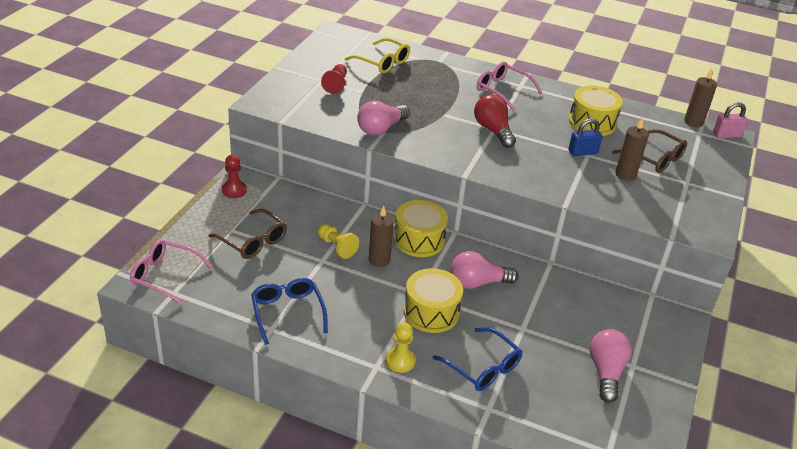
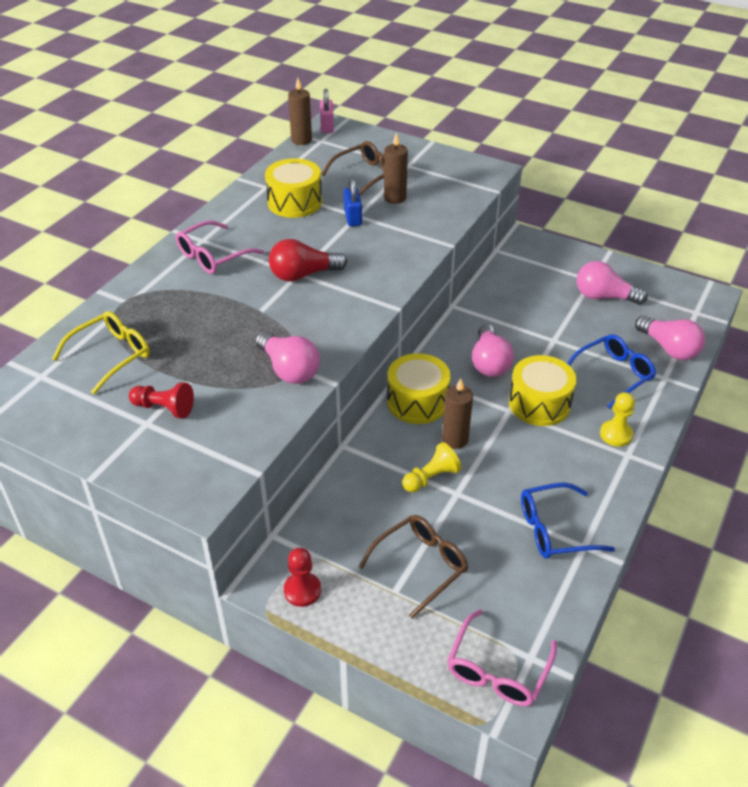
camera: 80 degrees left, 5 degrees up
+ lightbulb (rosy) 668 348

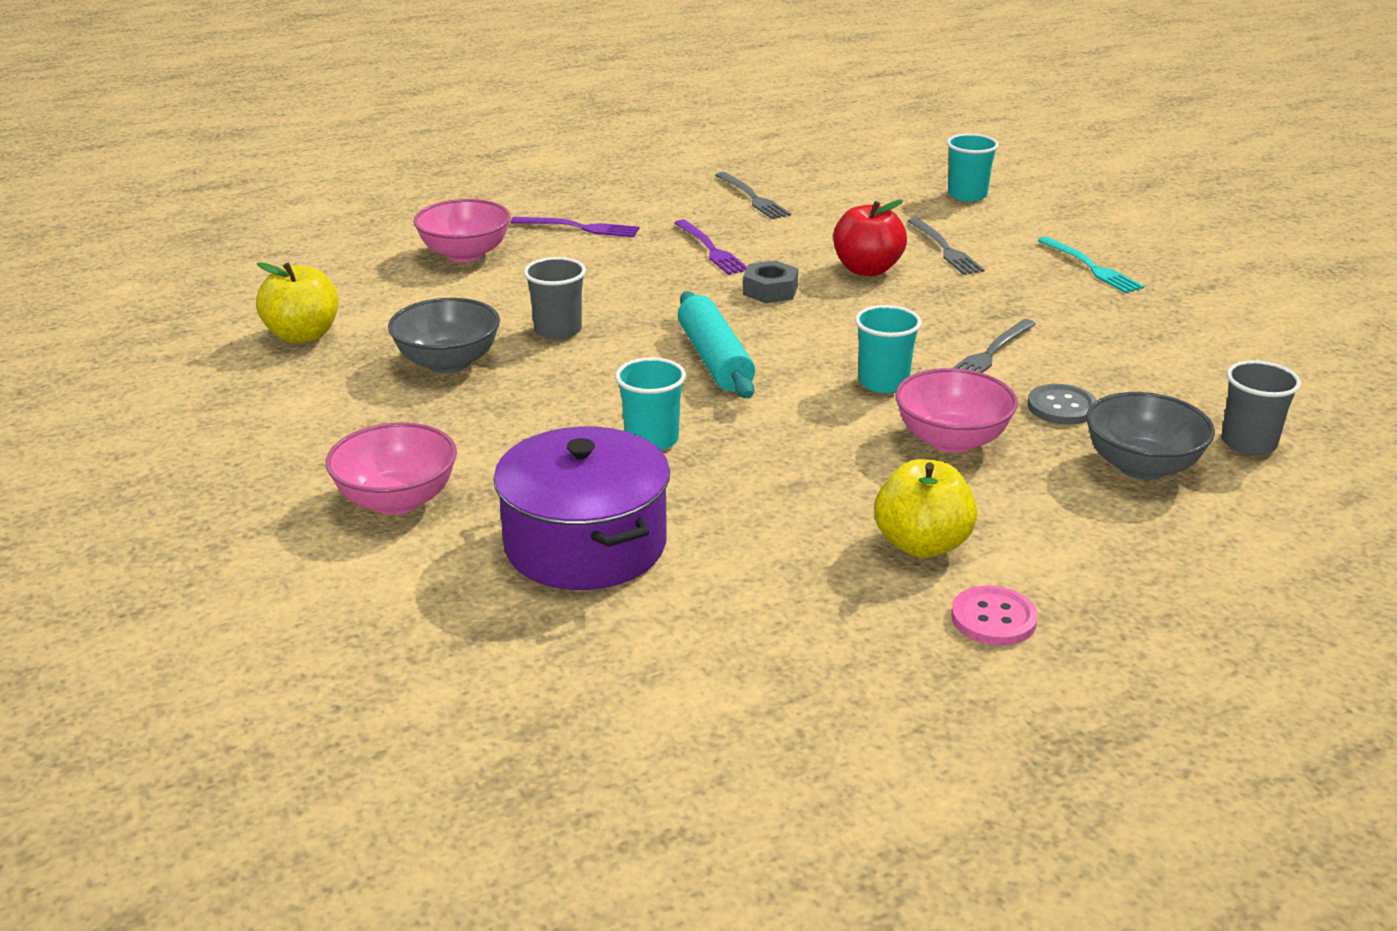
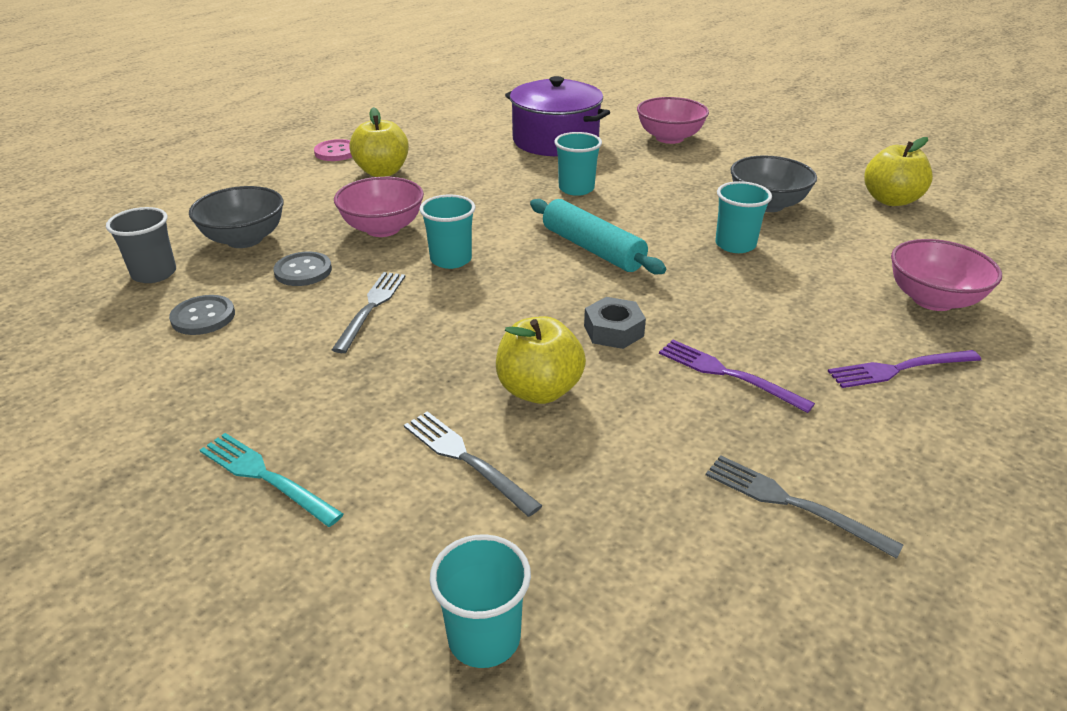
camera: 155 degrees right, 5 degrees up
+ shirt button (gray) 203 317
~ tumbler (gray) 558 330 to tumbler (aqua) 735 245
~ apple fruit (red) 867 269 to apple fruit (bright yellow) 539 390

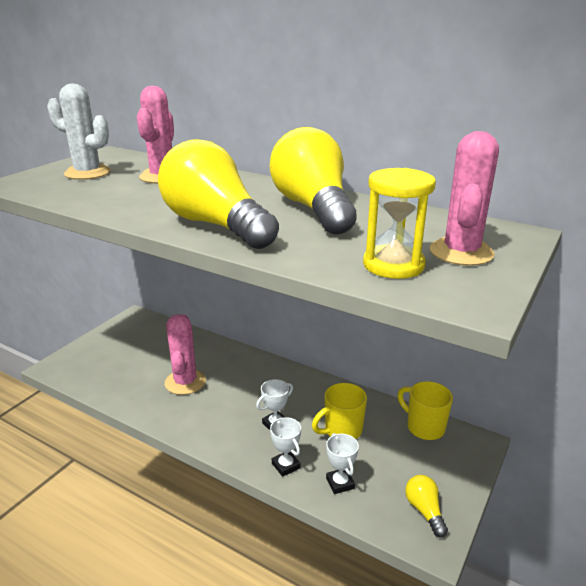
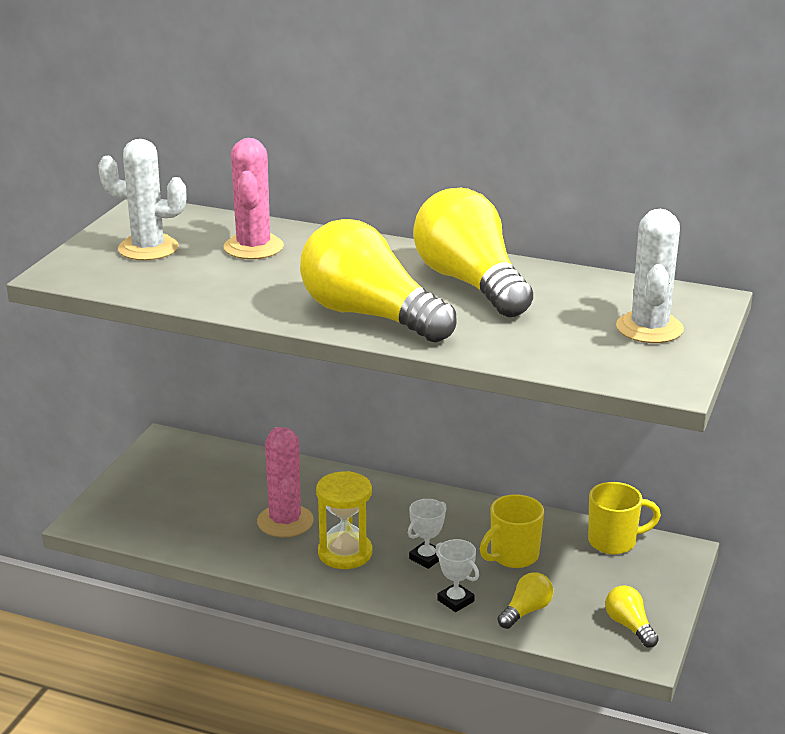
camera: 10 degrees left, 0 degrees up
~ sandglass (bright yellow) 393 265 to 345 553
~ award cup (pure white) 340 483 to lightbulb (bright yellow) 526 611
~ cactus (rosy) 461 252 to cactus (pure white) 649 328
~ coffee mug (bright yellow) 424 427 = 614 542 135 degrees clockwise

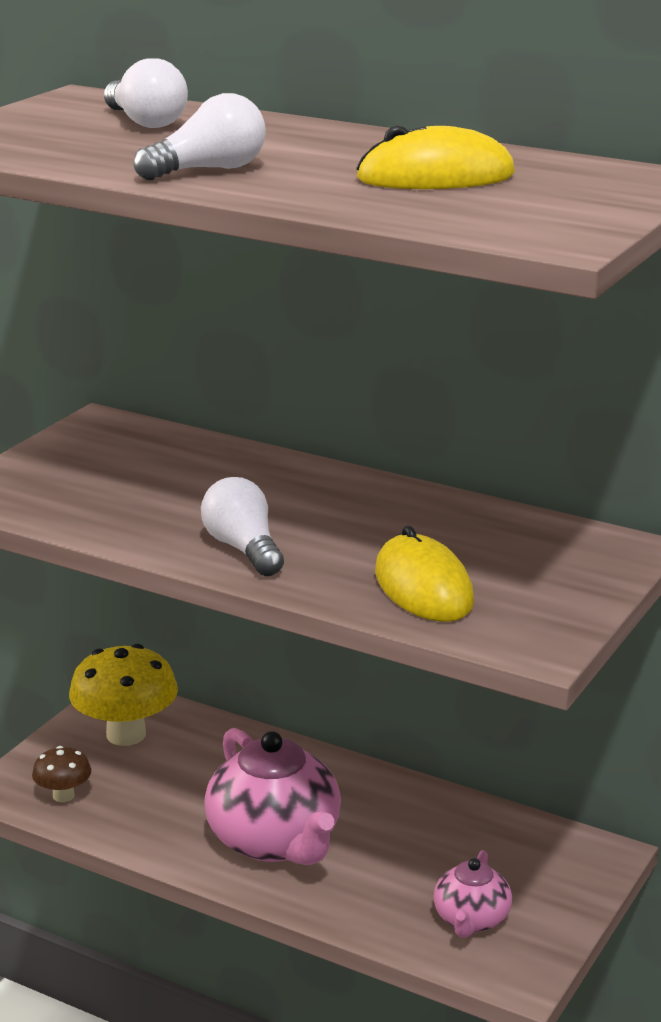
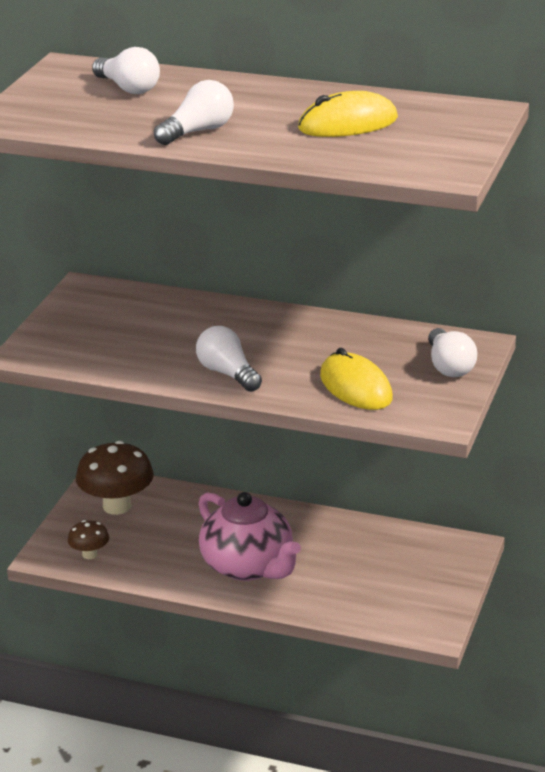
camera: 10 degrees left, 5 degrees up
- teapot (rosy) 471 920
+ lightbulb (pure white) 449 366
~ toadstool (bright yellow) 126 734 to toadstool (brown) 117 506

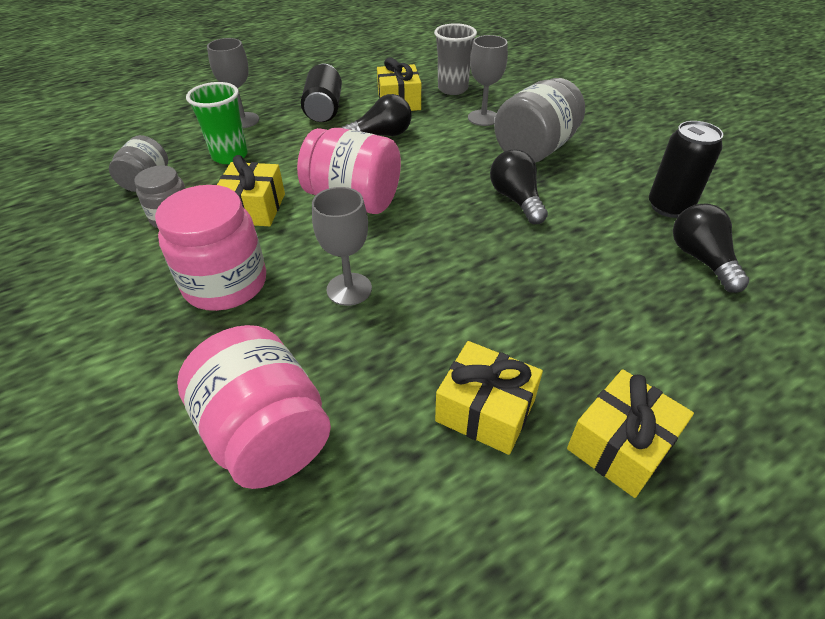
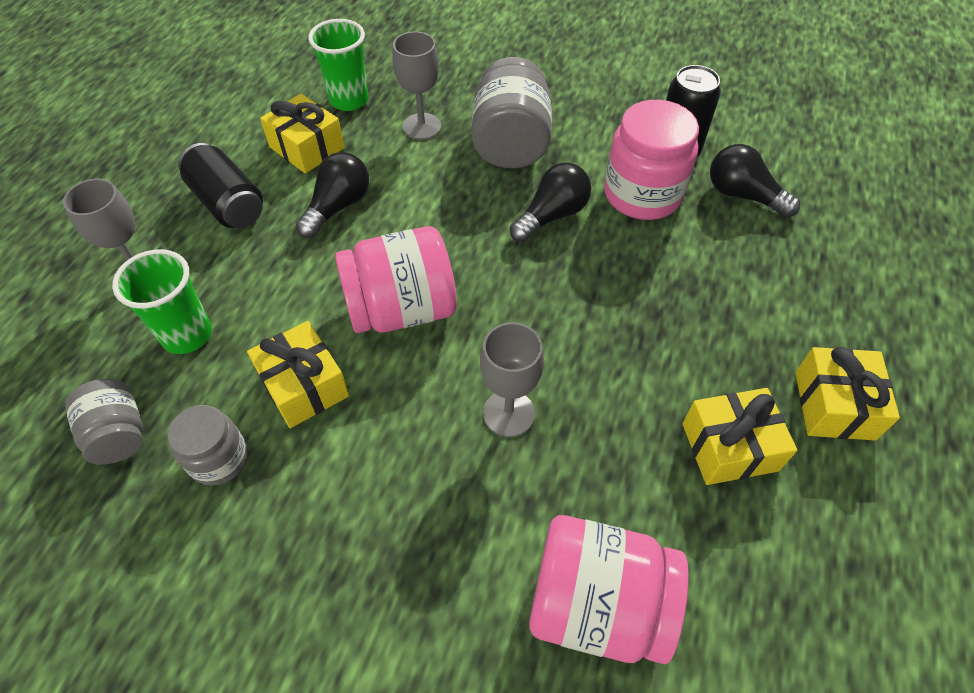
camera: 40 degrees left, 10 degrees up
~ preserve jar (rosy) 225 284 to 642 194
~ tumbler (gray) 452 89 to tumbler (green) 349 100
~ lightbulb (black) 516 200 = 551 215 105 degrees clockwise

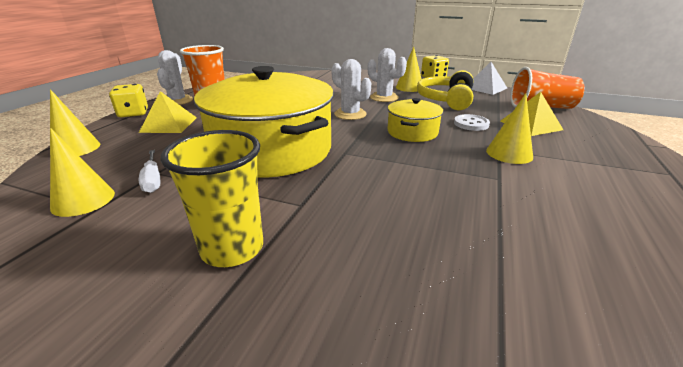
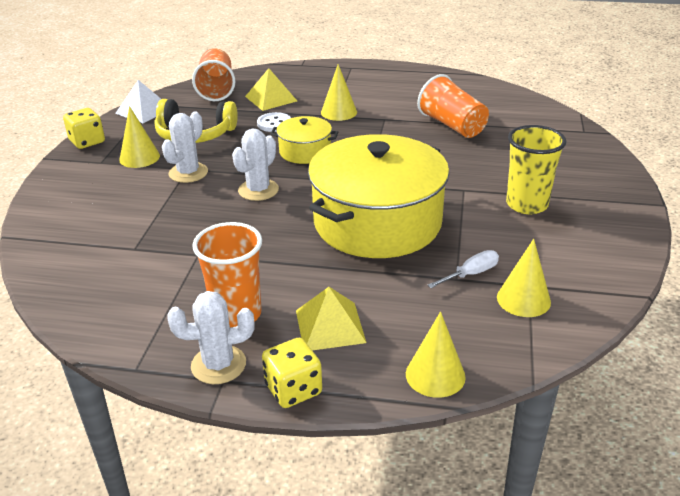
camera: 100 degrees left, 5 degrees up
+ tumbler (orange) 452 126

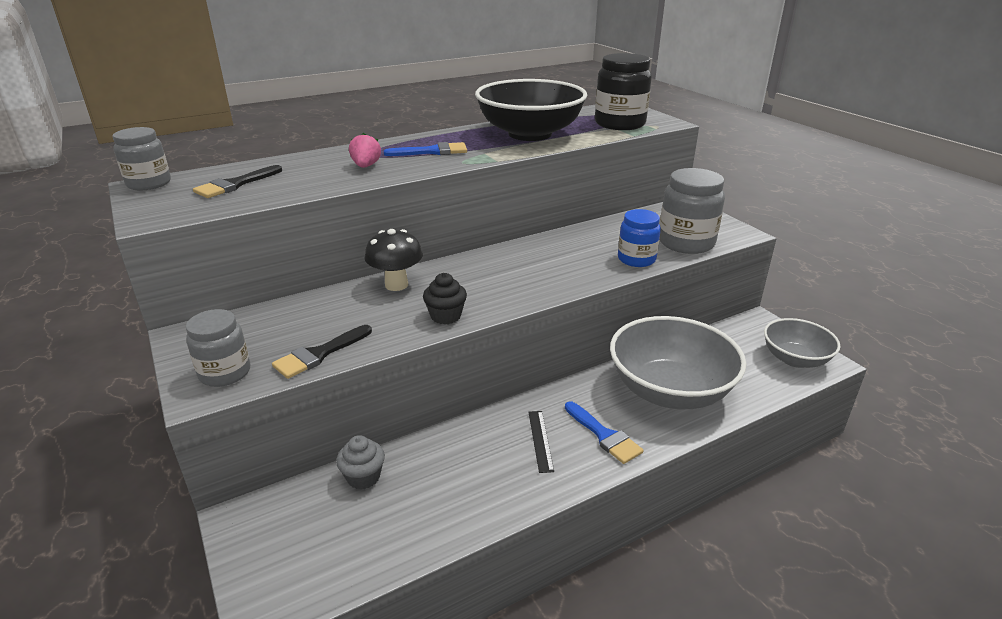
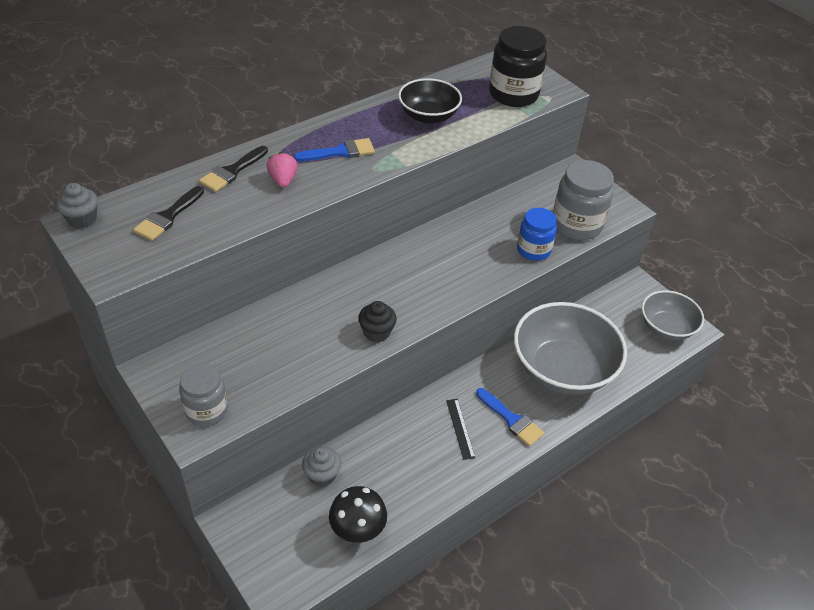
camera: 10 degrees left, 15 degrees up
~ paint brush (black) 319 354 to 232 171
~ toadstool (black) 396 285 to 357 532
~ preserve jar (gray) 149 184 to cupcake (gray) 82 219
~ deep dish (black) 530 134 = 428 116 x0.59

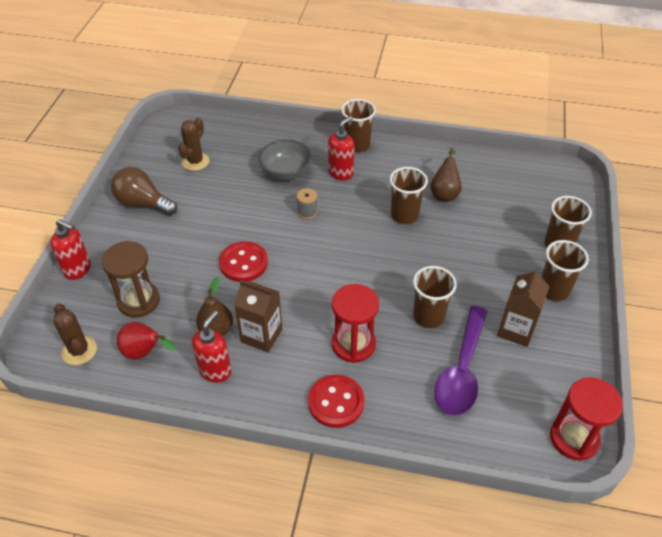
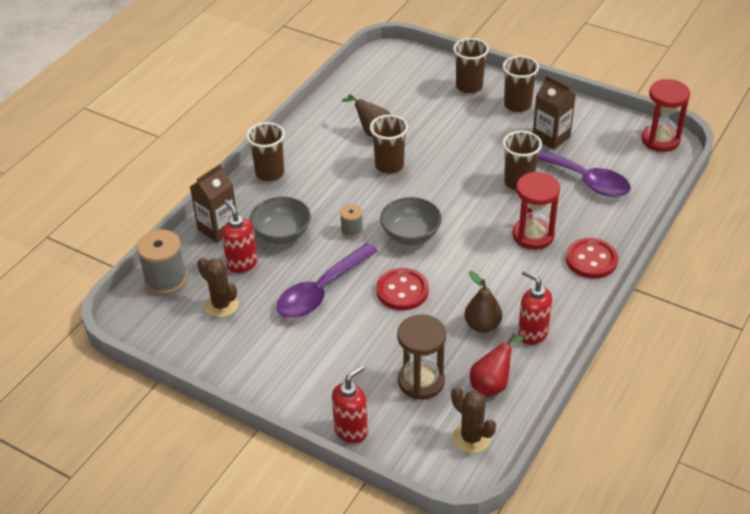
camera: 70 degrees left, 5 degrees down
- lightbulb (brown) 143 203
+ reel of thread (gray) 166 279
+ tablespoon (purple) 321 291
+ deep dish (gray) 410 235
~ milk carton (brown) 261 335 to 218 228
~ soap dispenser (red) 341 173 to 242 263
~ cactus (brown) 79 350 = 471 438 60 degrees clockwise

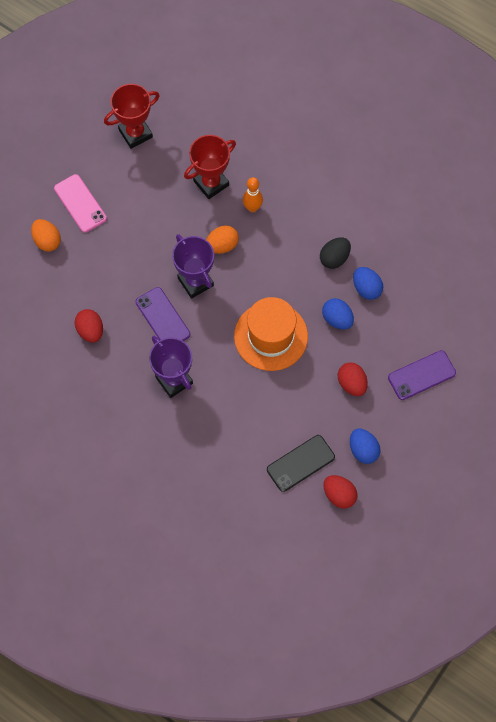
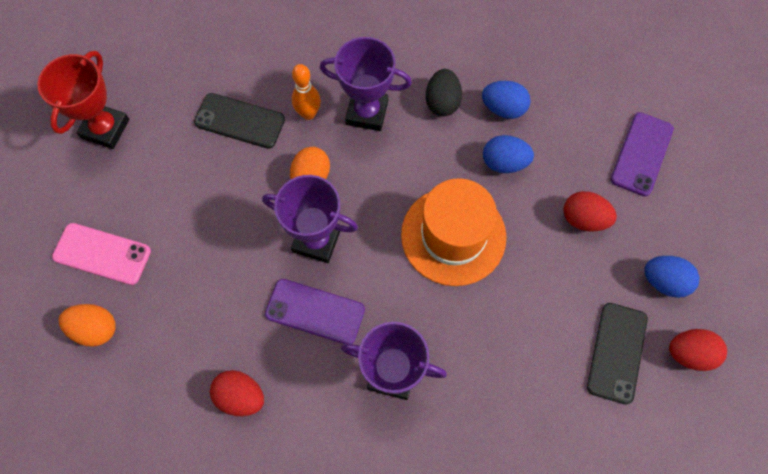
camera: 40 degrees left, 0 degrees up
+ award cup (purple) 367 112
~ award cup (red) 211 183 to smartphone (black) 240 121

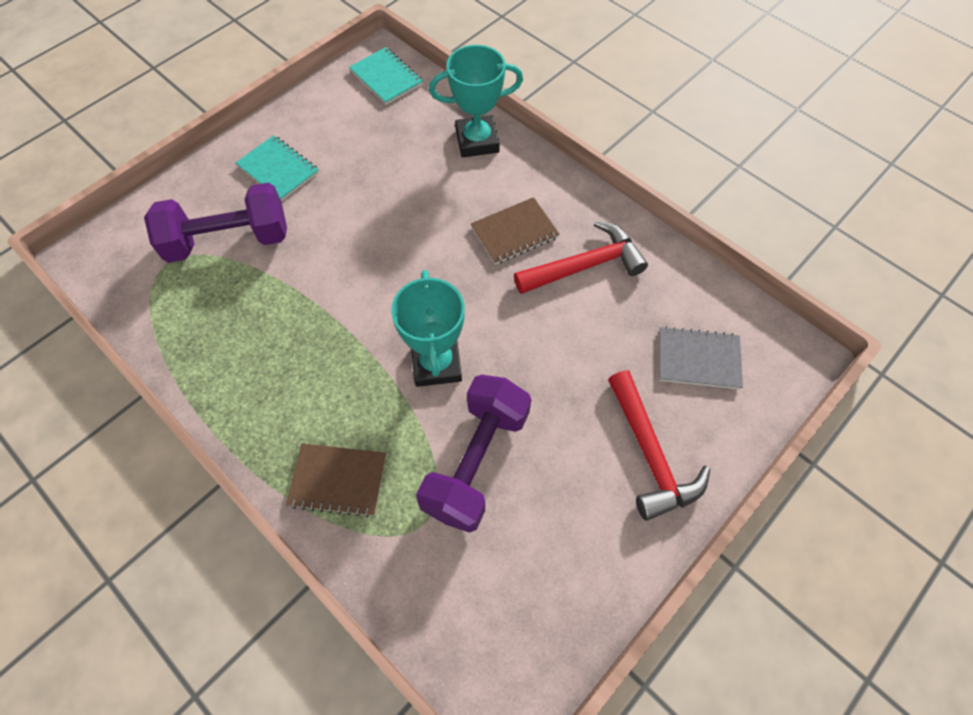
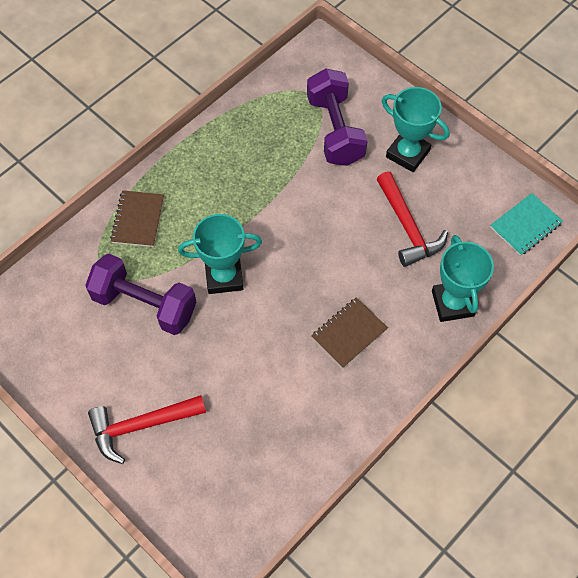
camera: 90 degrees right, 0 degrees up
- notepad (gray) 698 359
~ claw hammer (red) 584 266 to 407 227
~ notepad (aqua) 278 170 to award cup (aqua) 407 154
~ notepad (brown) 514 232 = 349 333 75 degrees clockwise

